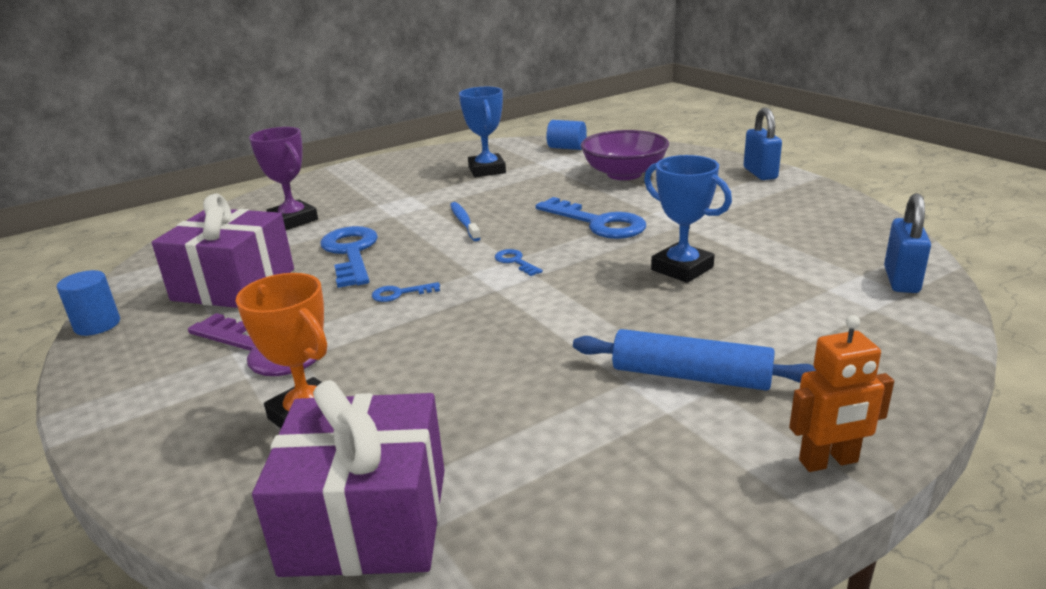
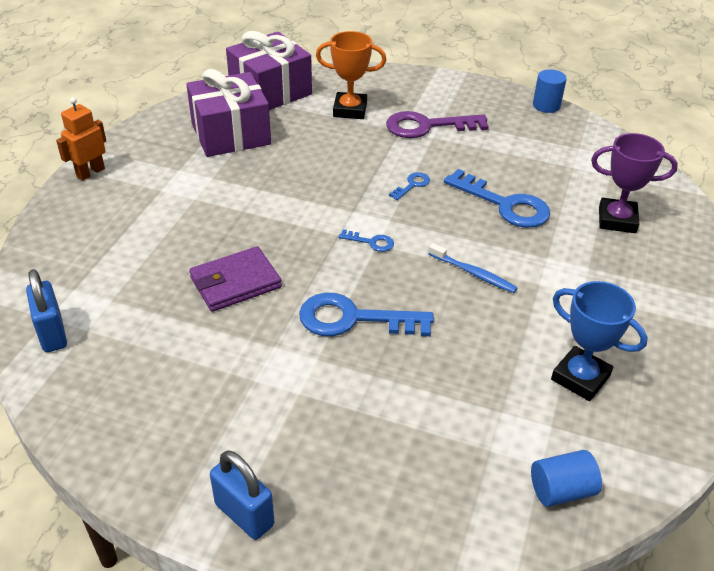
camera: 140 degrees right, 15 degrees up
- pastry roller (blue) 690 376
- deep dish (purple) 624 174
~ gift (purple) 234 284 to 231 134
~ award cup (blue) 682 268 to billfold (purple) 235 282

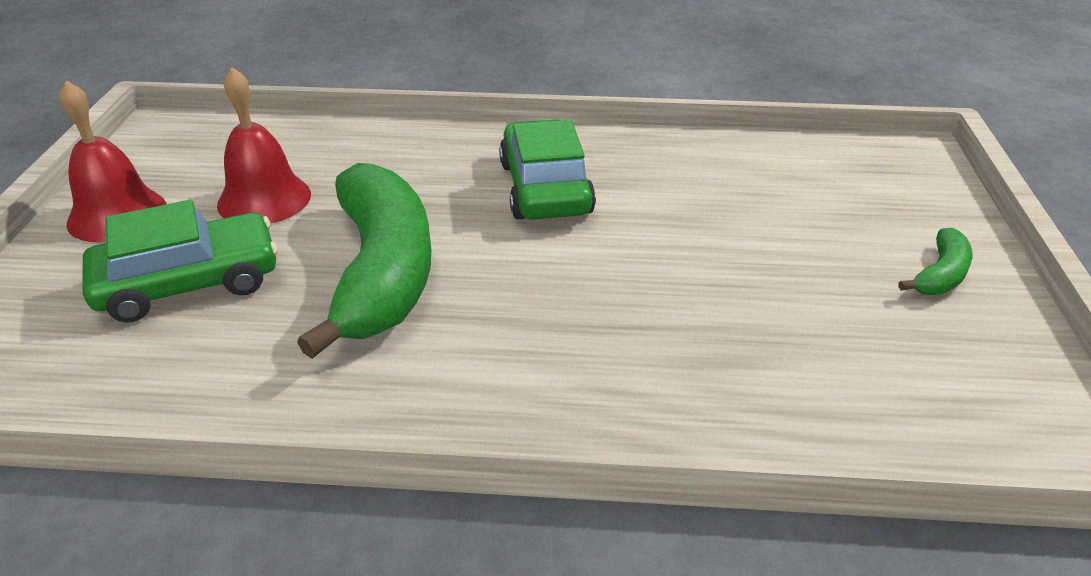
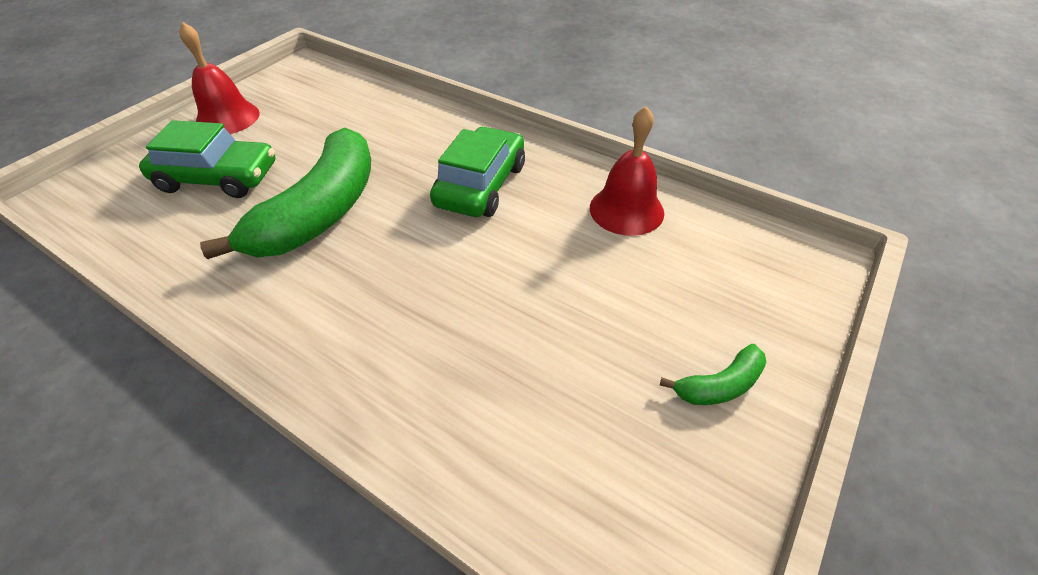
camera: 30 degrees right, 10 degrees up
~ bell (red) 264 199 to 626 210

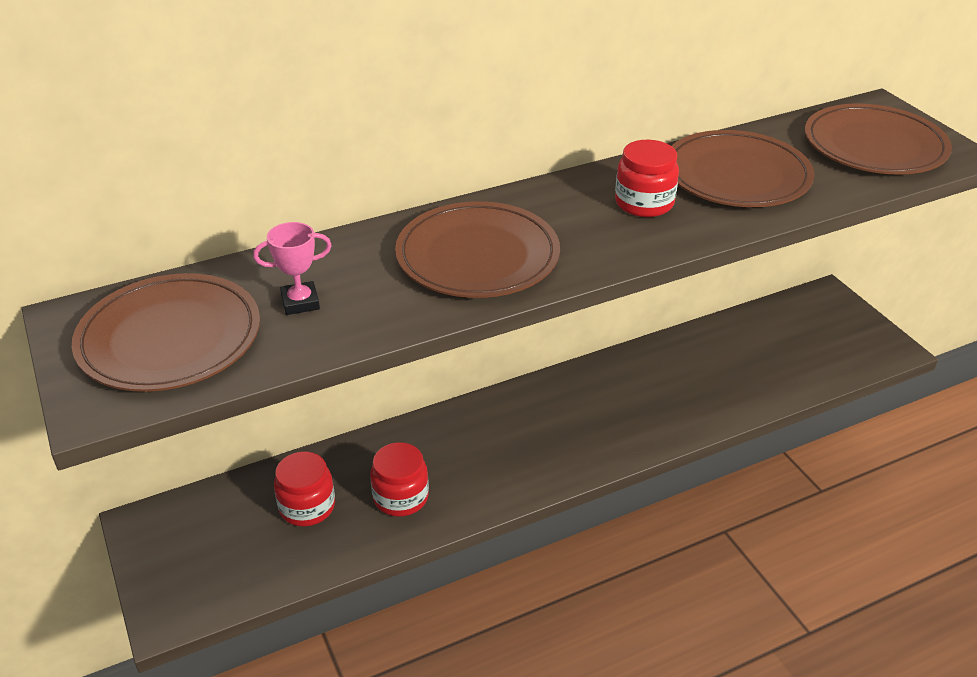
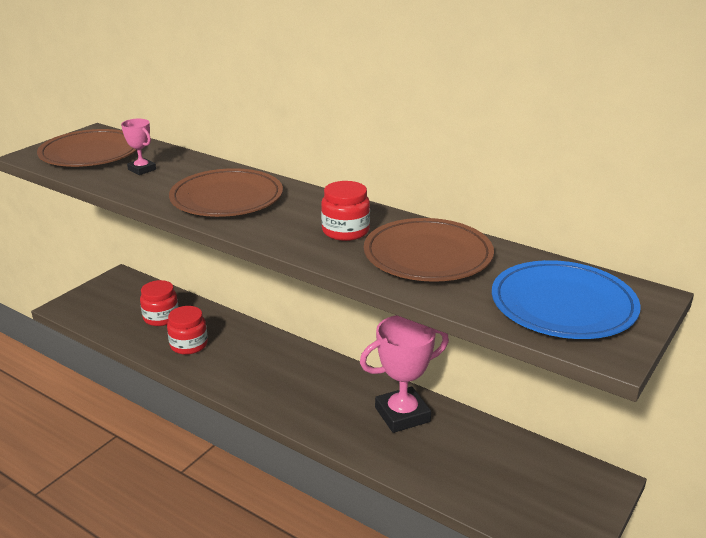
camera: 60 degrees right, 10 degrees down
+ award cup (rosy) 402 414
~ plate (brown) 874 146 to plate (blue) 563 305

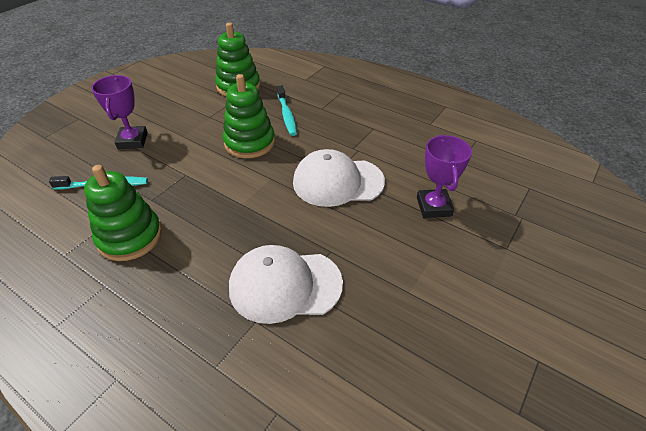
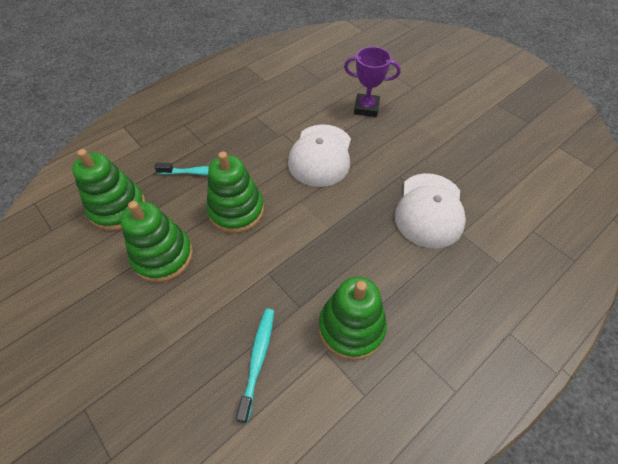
camera: 75 degrees left, 10 degrees up
- award cup (purple) 132 141
+ stacking rings (green) 163 256

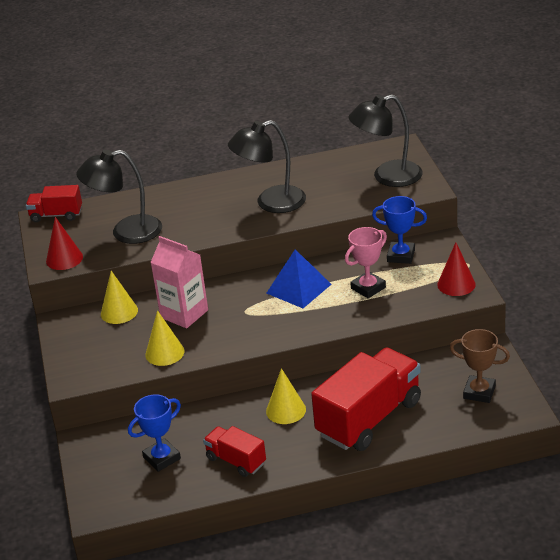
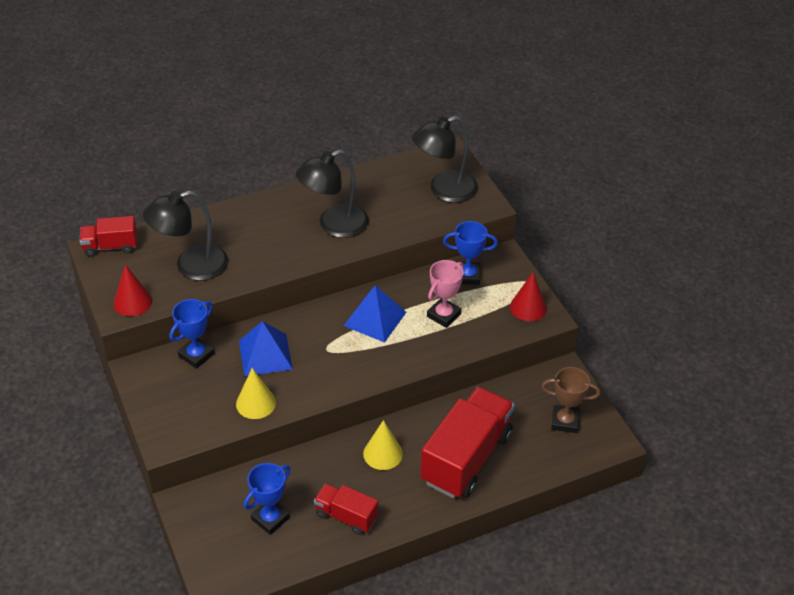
camera: 15 degrees left, 10 degrees up
~ cone (bright yellow) 119 312 to award cup (blue) 196 355
~ milk carton (rosy) 184 314 to pyramid shape (blue) 265 354

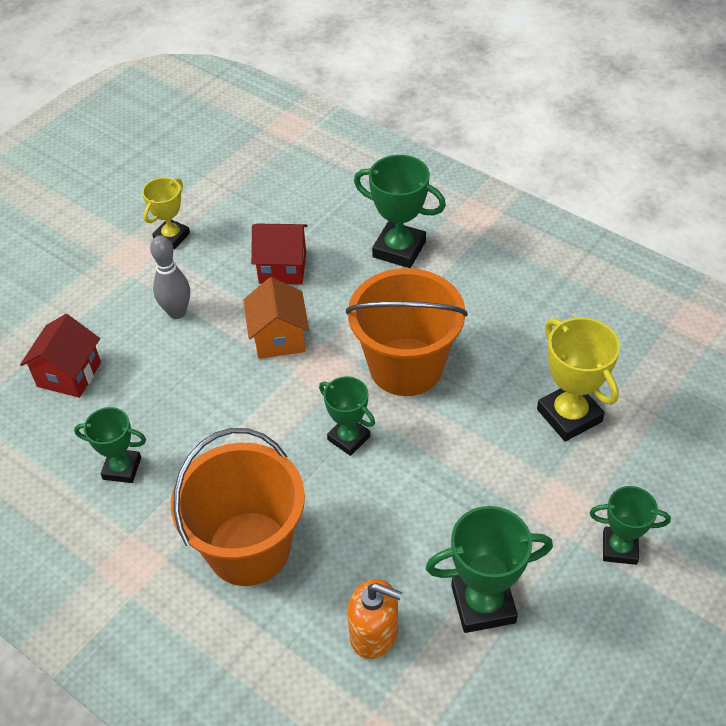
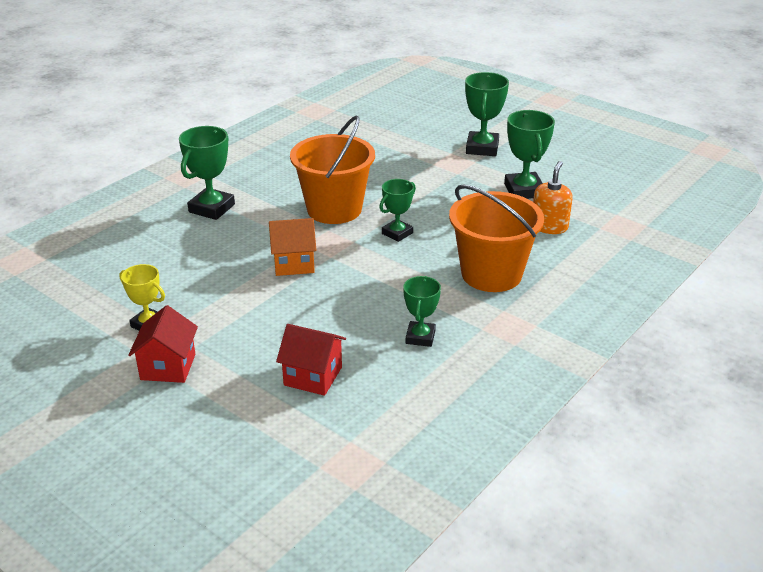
camera: 90 degrees left, 15 degrees down
- tenpin (gray) 177 312
- award cup (bright yellow) 569 415
~ house (red) 282 268 to 168 367
~ award cup (green) 619 548 = 482 148 x1.54

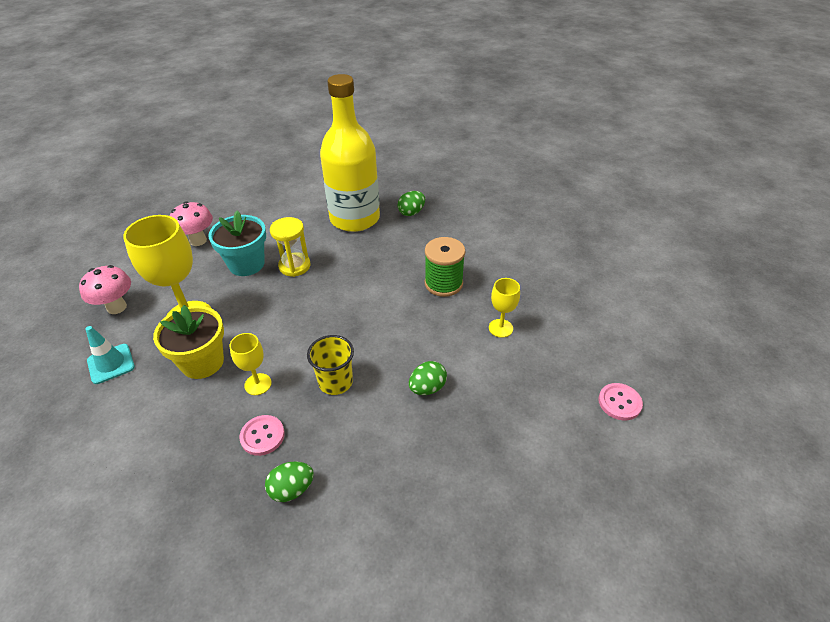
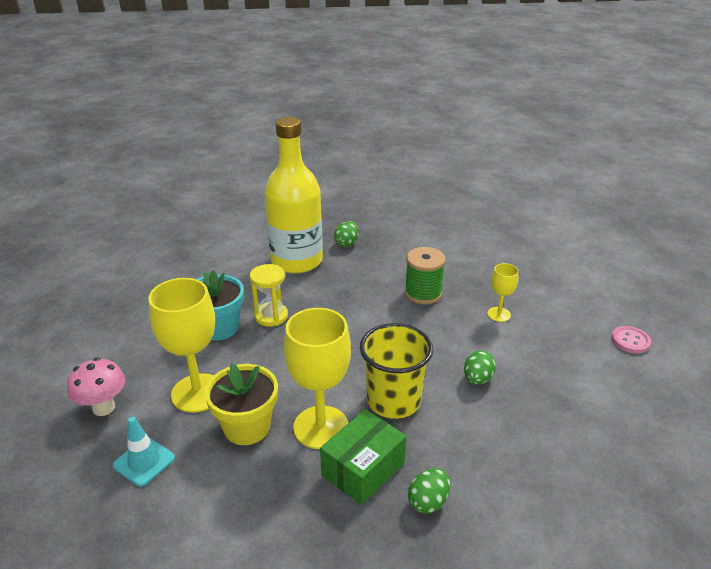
camera: 25 degrees left, 10 degrees down
- toadstool (rosy) 198 240
~ shirt button (rosy) 262 436 to parcel (green) 363 469
~ goblet (bright yellow) 258 384 = 321 427 x1.96
~ tumbler (bright yellow) 335 382 = 393 401 x1.53

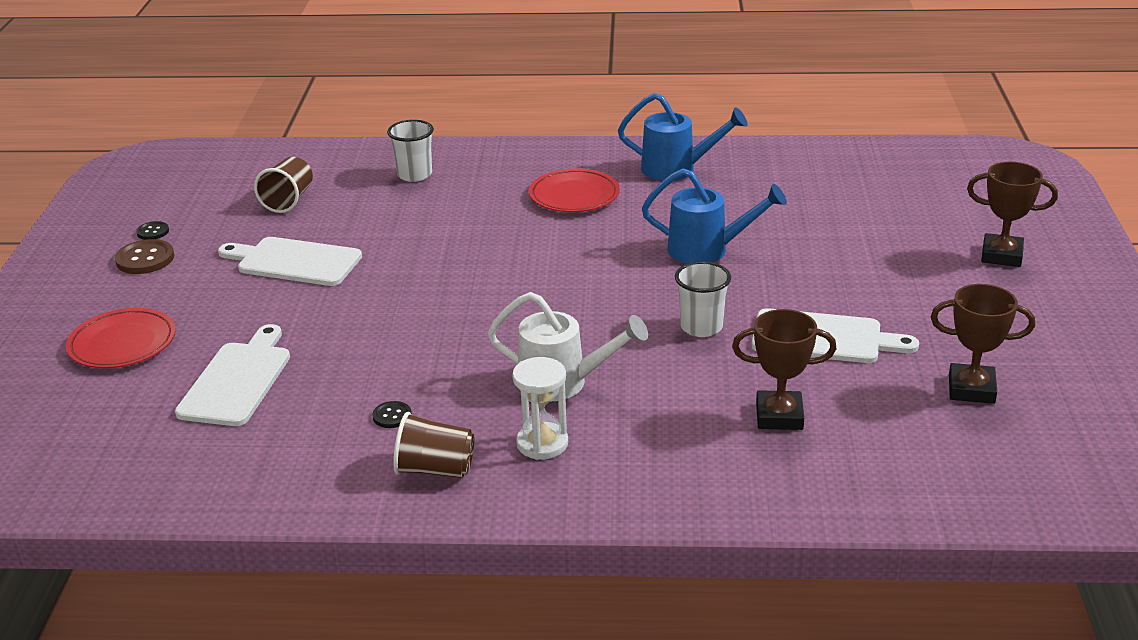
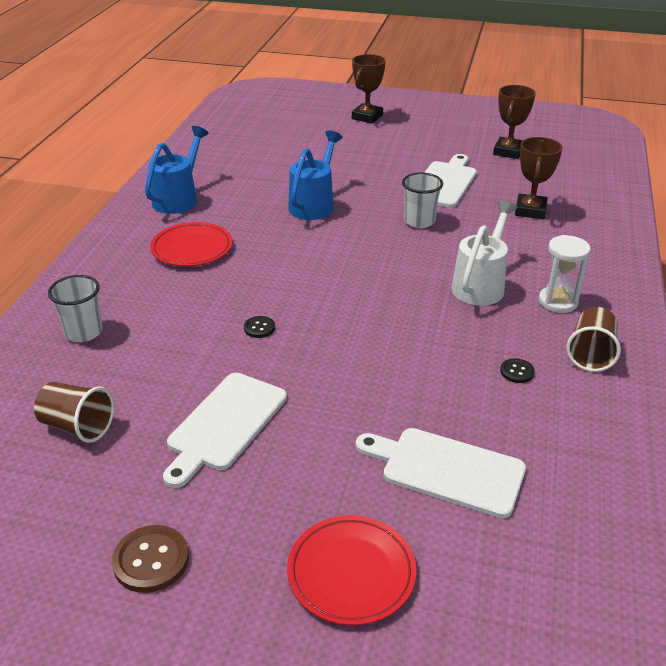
camera: 80 degrees left, 5 degrees up
~ shirt button (black) 153 232 to 259 328

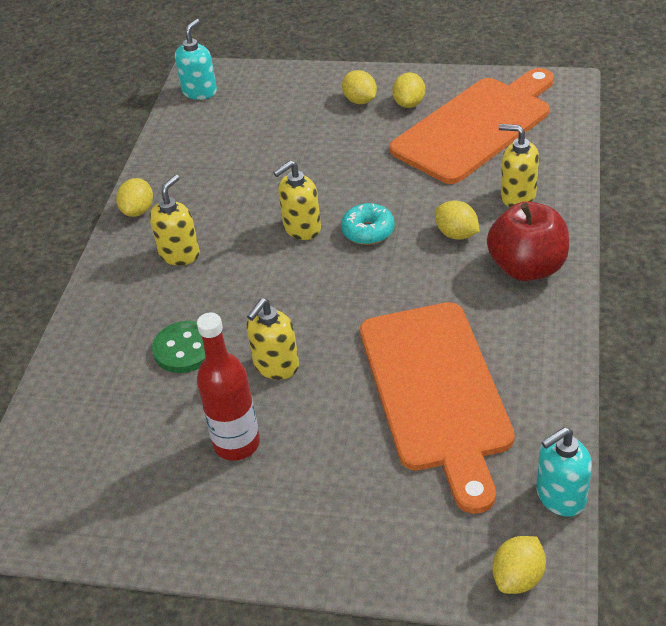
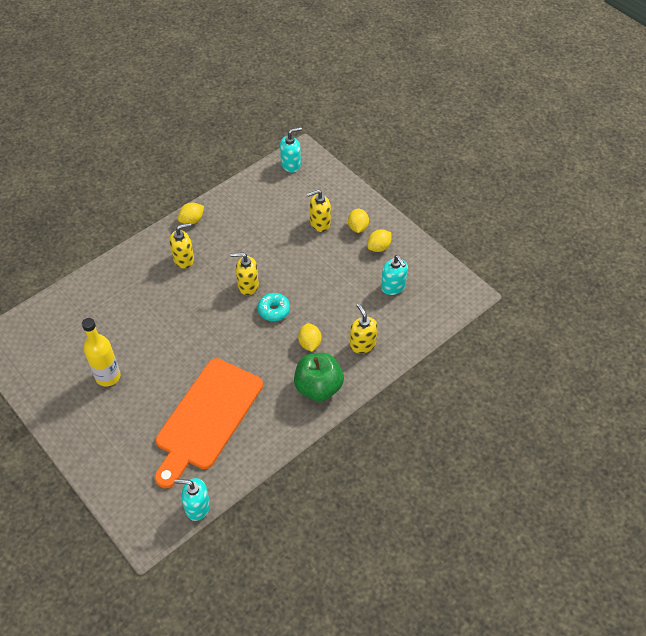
camera: 35 degrees right, 10 degrees up
- shirt button (green) 185 349
- lemon (bright yellow) 518 577
~ soap dispenser (bright yellow) 276 366 to 320 223
~ chopping board (orange) 476 127 to soap dispenser (aqua) 393 287
~ flask (red) 236 444 to flask (bright yellow) 108 376
~ apple fruit (red) 527 267 to apple fruit (green) 318 387

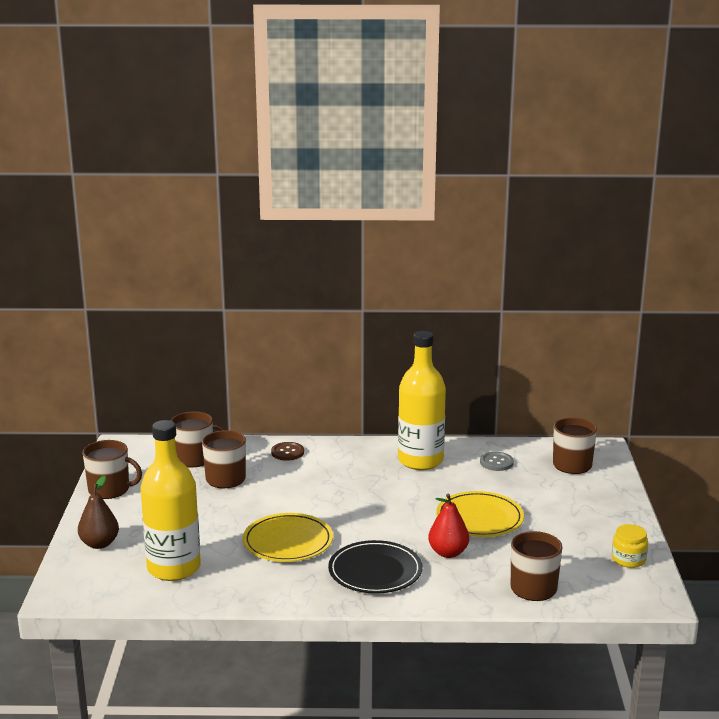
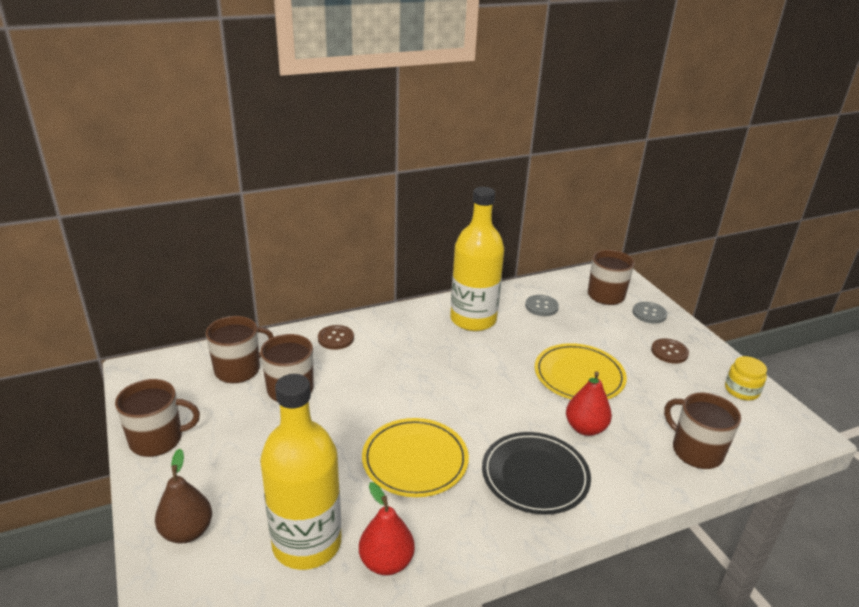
camera: 25 degrees left, 10 degrees up
+ pear (red) 386 562
+ shirt button (gray) 649 313
+ shirt button (brown) 669 352

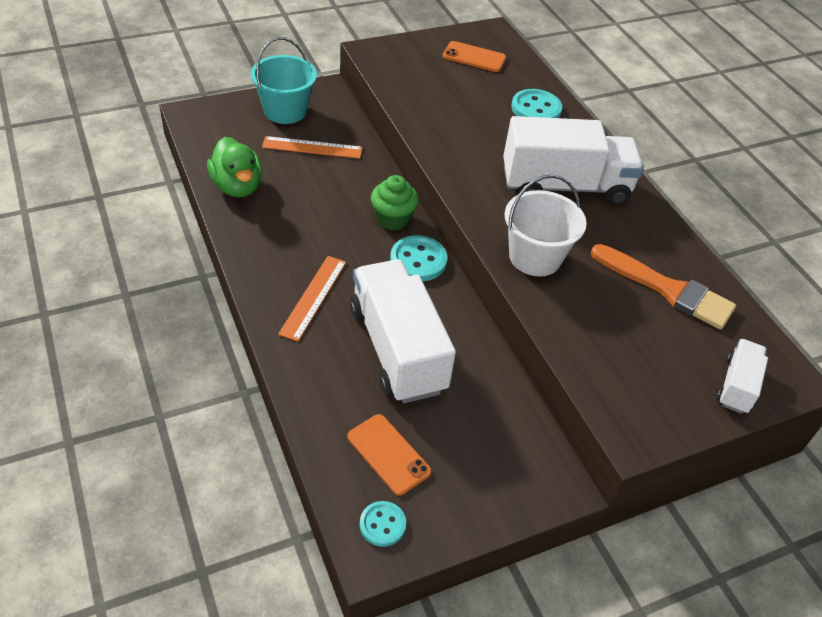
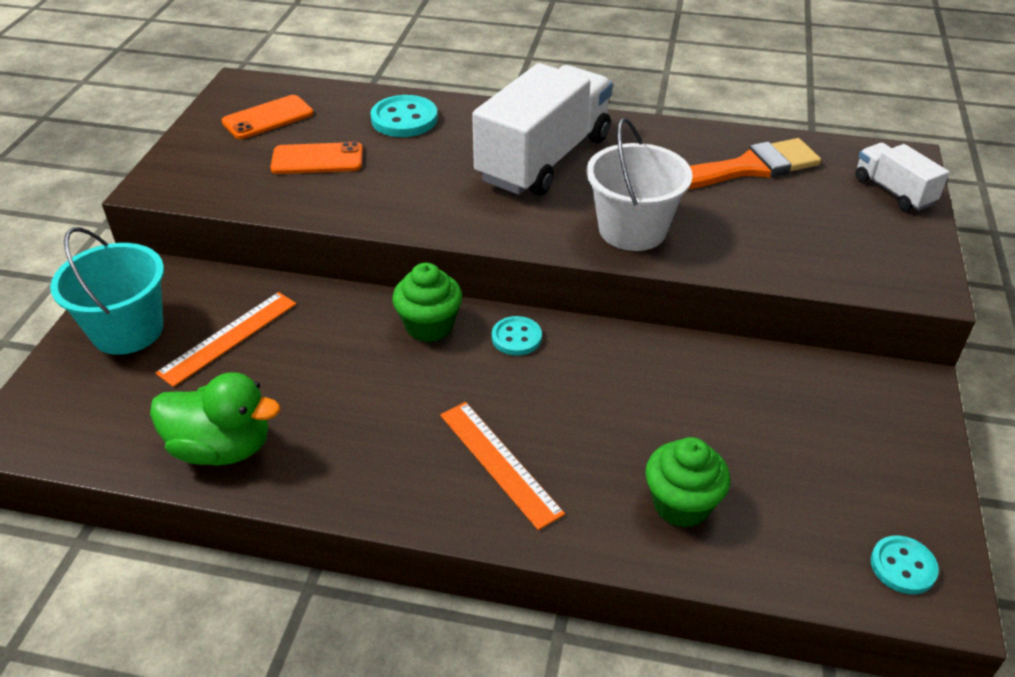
camera: 50 degrees left, 5 degrees down
- truck (pure white) 397 349
+ cupcake (green) 681 504
~ smartphone (orange) 388 454 to 317 159
~ shirt button (aqua) 418 260 = 516 337 x0.63

